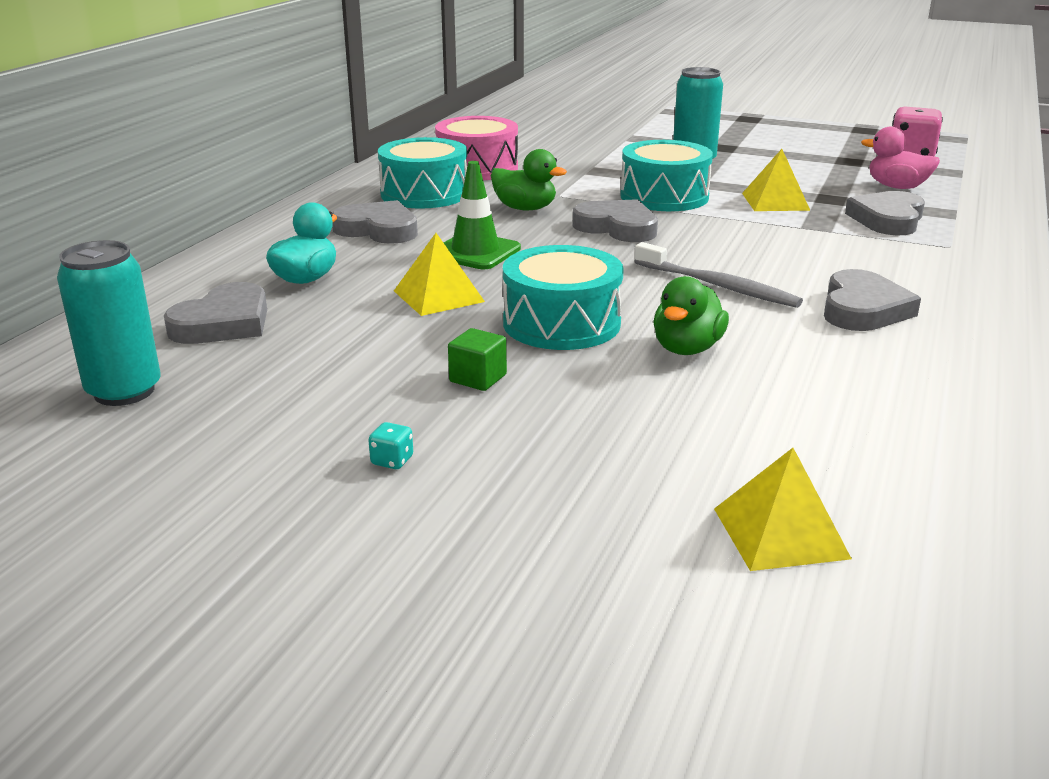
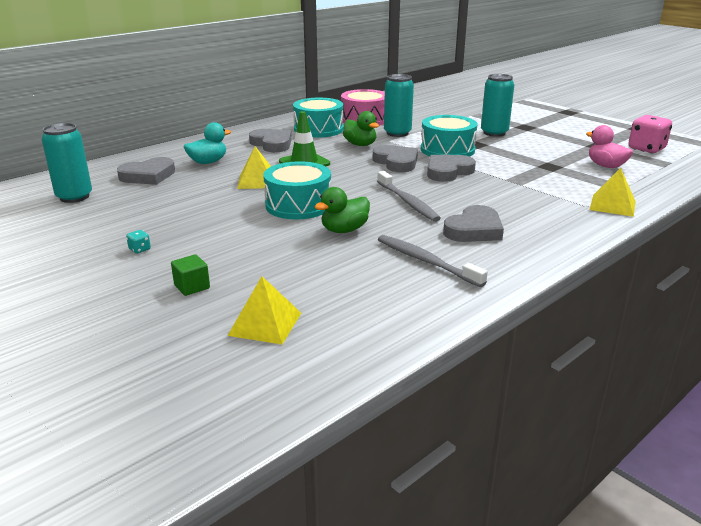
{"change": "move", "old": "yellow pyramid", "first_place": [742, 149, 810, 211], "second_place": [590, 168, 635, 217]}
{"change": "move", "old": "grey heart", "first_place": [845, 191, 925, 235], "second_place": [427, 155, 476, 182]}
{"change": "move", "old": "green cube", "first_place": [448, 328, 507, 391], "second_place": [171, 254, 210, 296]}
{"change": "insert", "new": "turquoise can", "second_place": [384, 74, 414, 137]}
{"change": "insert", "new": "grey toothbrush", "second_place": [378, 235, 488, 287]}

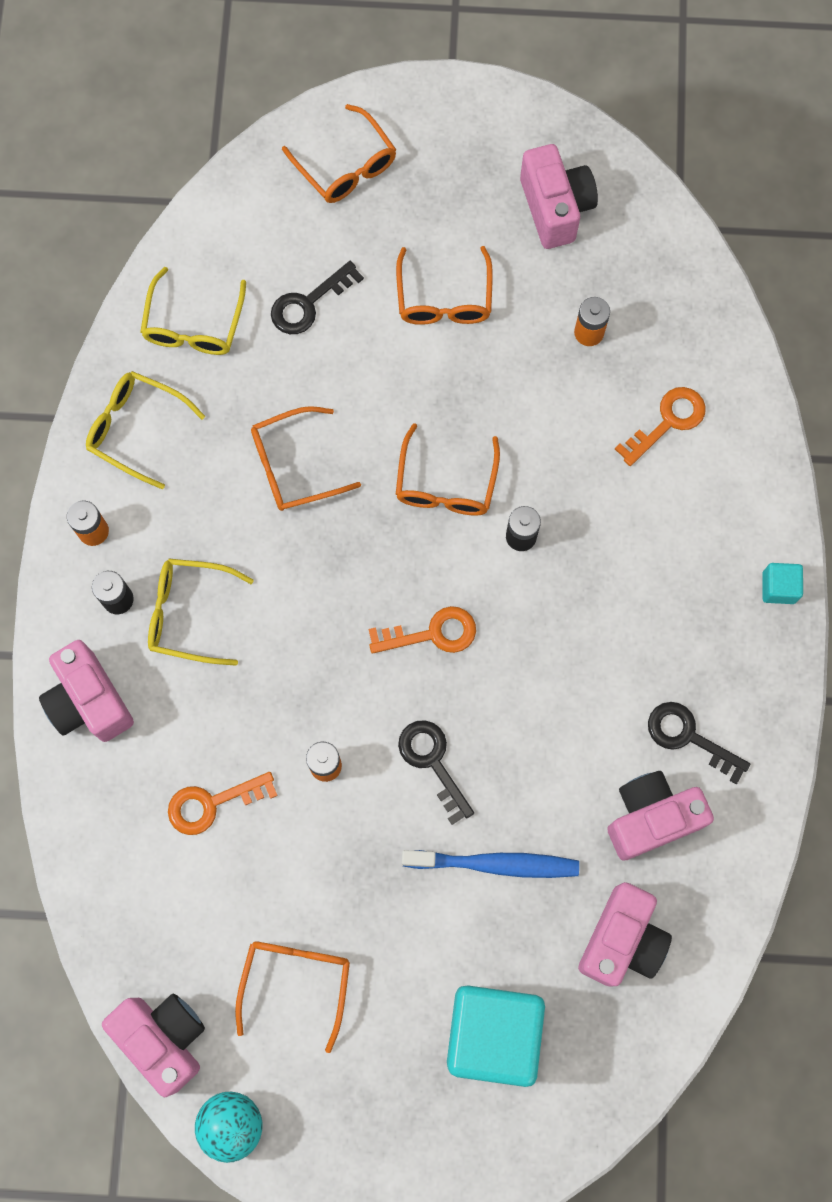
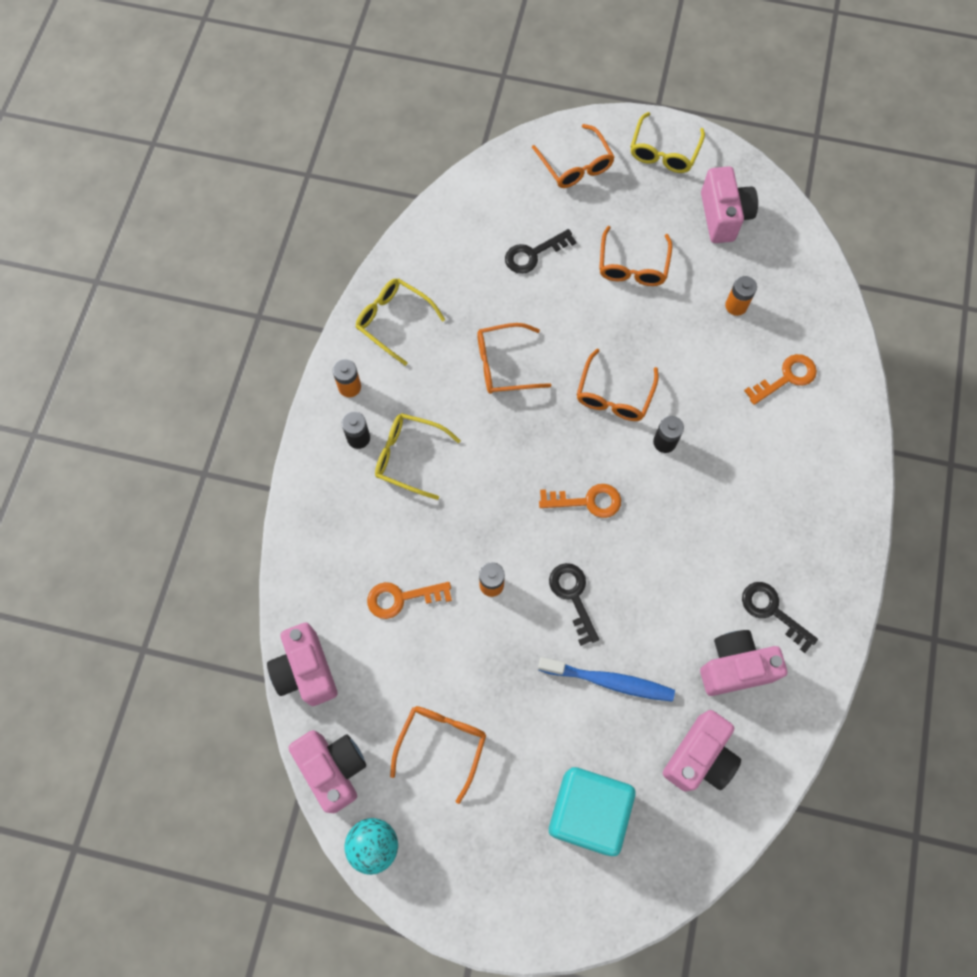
{"change": "move", "old": "yellow glasses", "first_place": [140, 267, 246, 355], "second_place": [631, 112, 705, 173]}
{"change": "delete", "old": "turquoise cube", "first_place": [762, 563, 803, 604]}
{"change": "move", "old": "pink camera", "first_place": [39, 640, 134, 742], "second_place": [267, 623, 338, 706]}

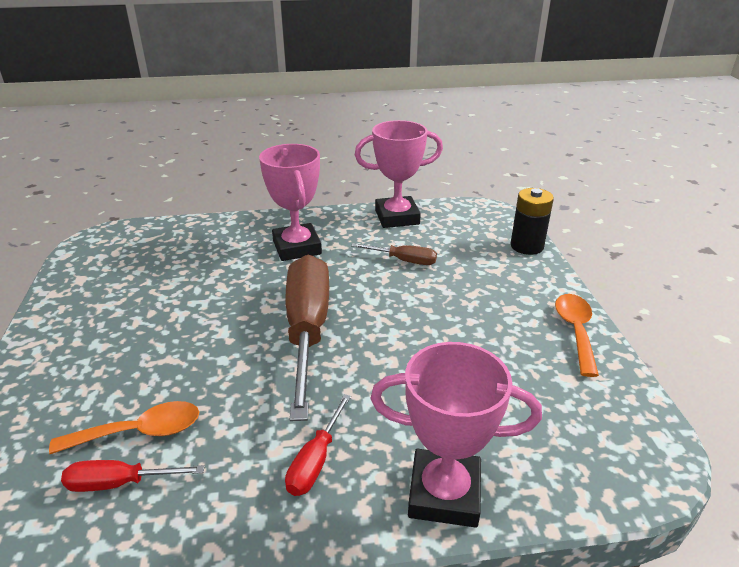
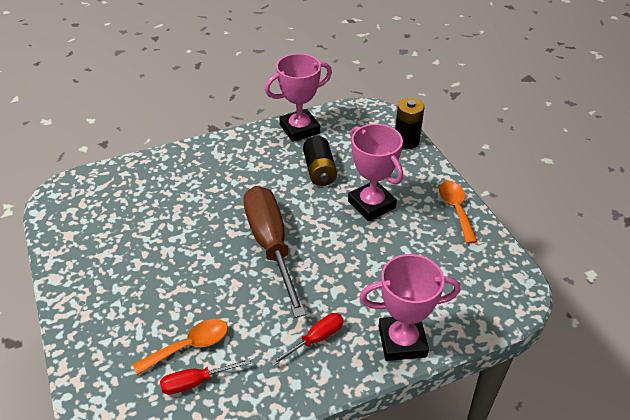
{"change": "move", "old": "pink trophy", "first_place": [259, 144, 322, 261], "second_place": [348, 124, 403, 221]}
{"change": "replace", "old": "brown screwdriver", "new": "black battery", "first_place": [351, 243, 437, 265], "second_place": [303, 136, 337, 186]}
{"change": "rotate", "old": "red screwdriver", "first_place": [285, 394, 351, 496], "second_place": [271, 313, 344, 366], "degrees": -135}

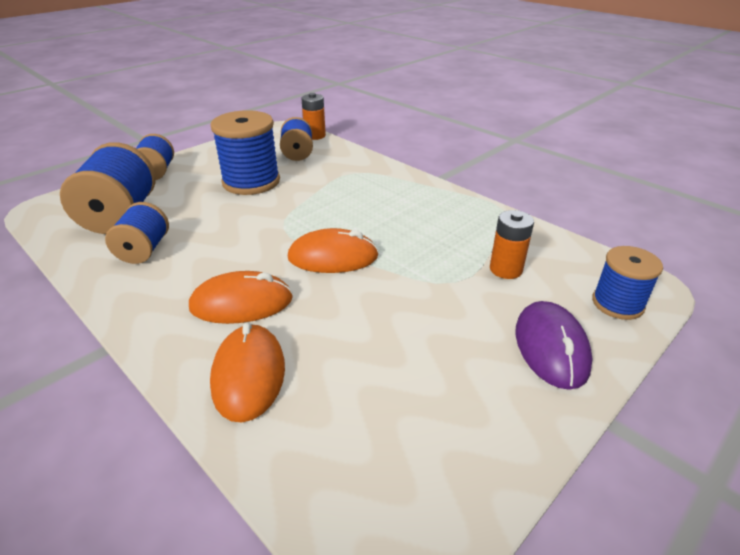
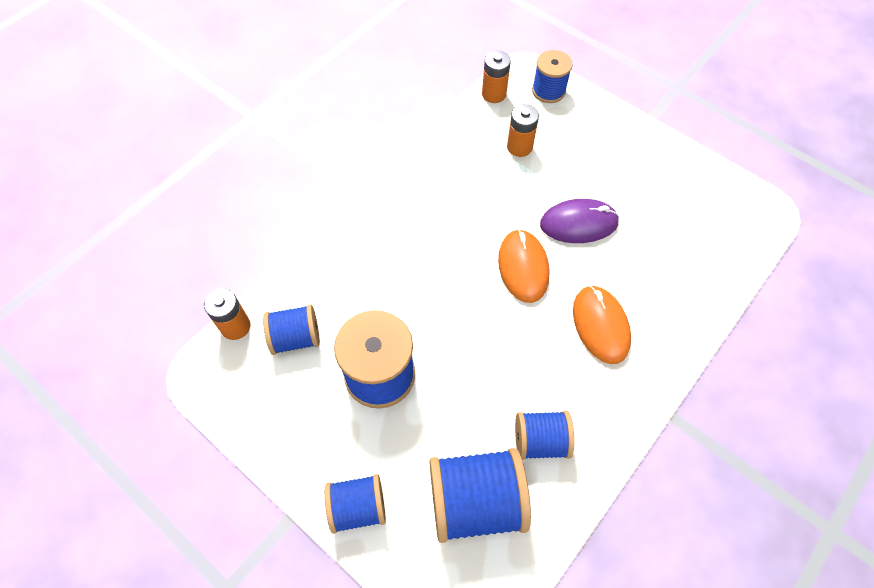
{"change": "move", "old": "purple mouse", "first_place": [516, 301, 592, 390], "second_place": [540, 199, 619, 243]}
{"change": "delete", "old": "orange mouse", "first_place": [210, 322, 285, 423]}
{"change": "insert", "new": "orange battery", "second_place": [482, 51, 511, 103]}

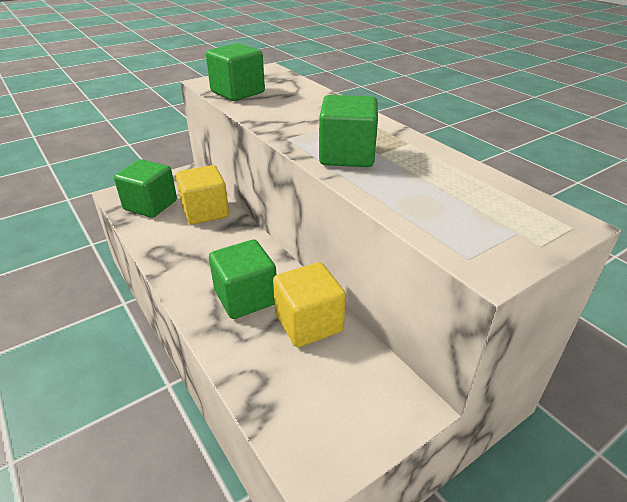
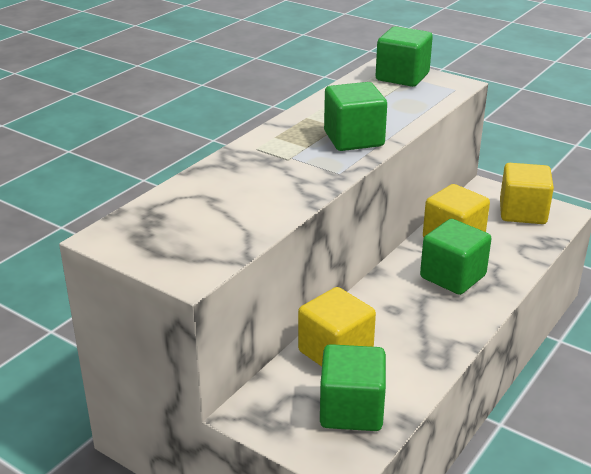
{"change": "move", "old": "green cube", "first_place": [206, 43, 265, 101], "second_place": [376, 26, 433, 87]}
{"change": "insert", "new": "yellow cube", "second_place": [500, 163, 554, 224]}

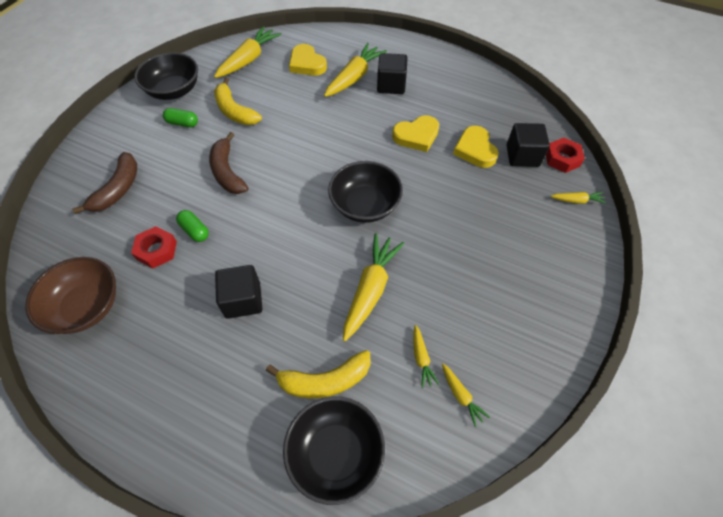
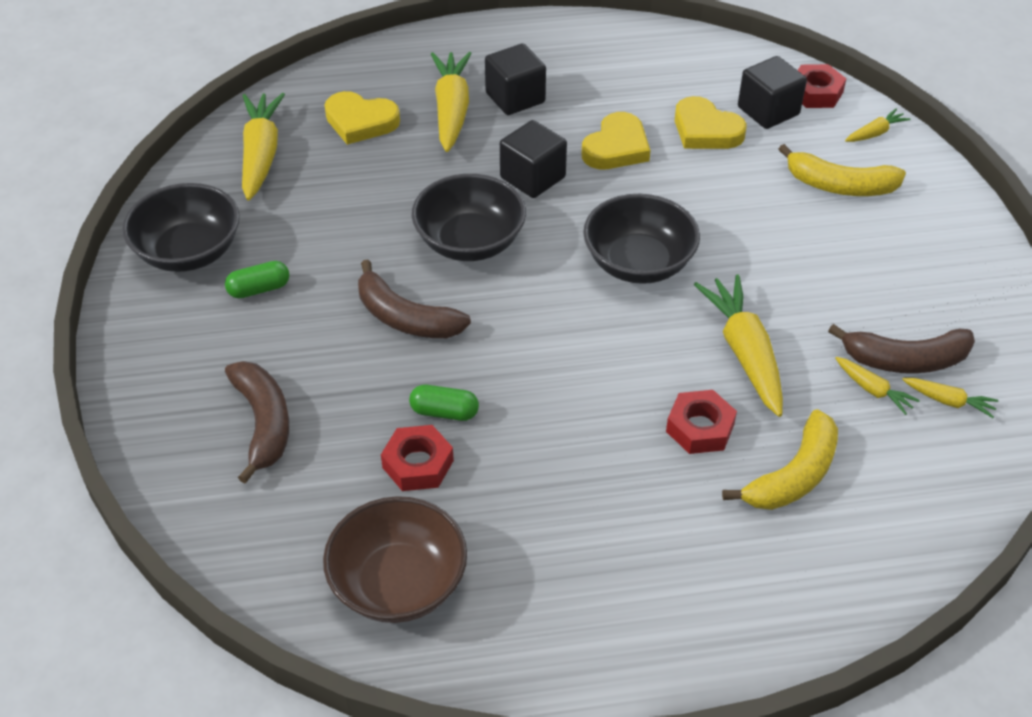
{"change": "move", "old": "yellow banana", "first_place": [214, 78, 262, 125], "second_place": [779, 144, 906, 196]}
{"change": "move", "old": "black cube", "first_place": [215, 265, 262, 319], "second_place": [500, 120, 567, 198]}
{"change": "move", "old": "black bowl", "first_place": [283, 396, 385, 505], "second_place": [412, 174, 526, 261]}
{"change": "insert", "new": "brown banana", "second_place": [828, 324, 975, 373]}
{"change": "insert", "new": "red nut", "second_place": [666, 390, 737, 454]}

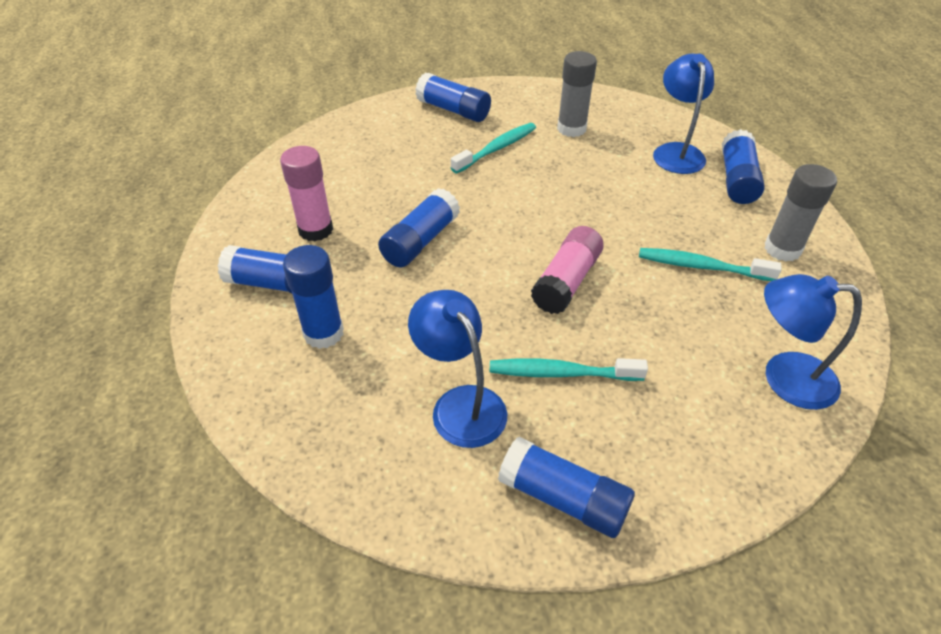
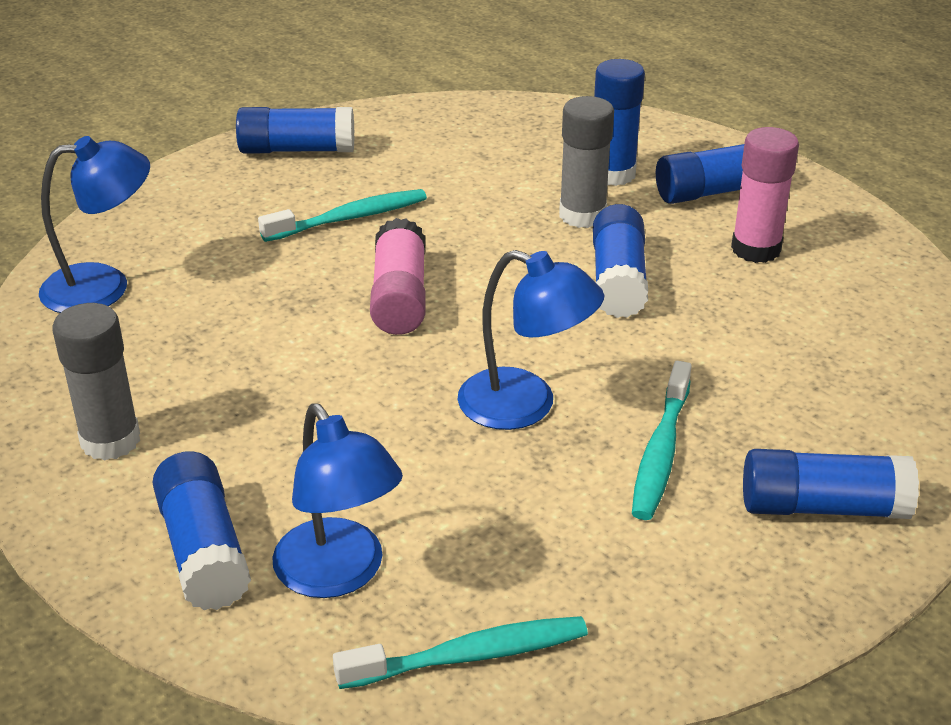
{"change": "move", "old": "grey glue stick", "first_place": [557, 51, 597, 137], "second_place": [559, 96, 614, 228]}
{"change": "move", "old": "turquoise toothbrush", "first_place": [639, 248, 782, 281], "second_place": [333, 616, 588, 689]}
{"change": "move", "old": "blue lamp", "first_place": [408, 290, 507, 448], "second_place": [458, 250, 605, 430]}

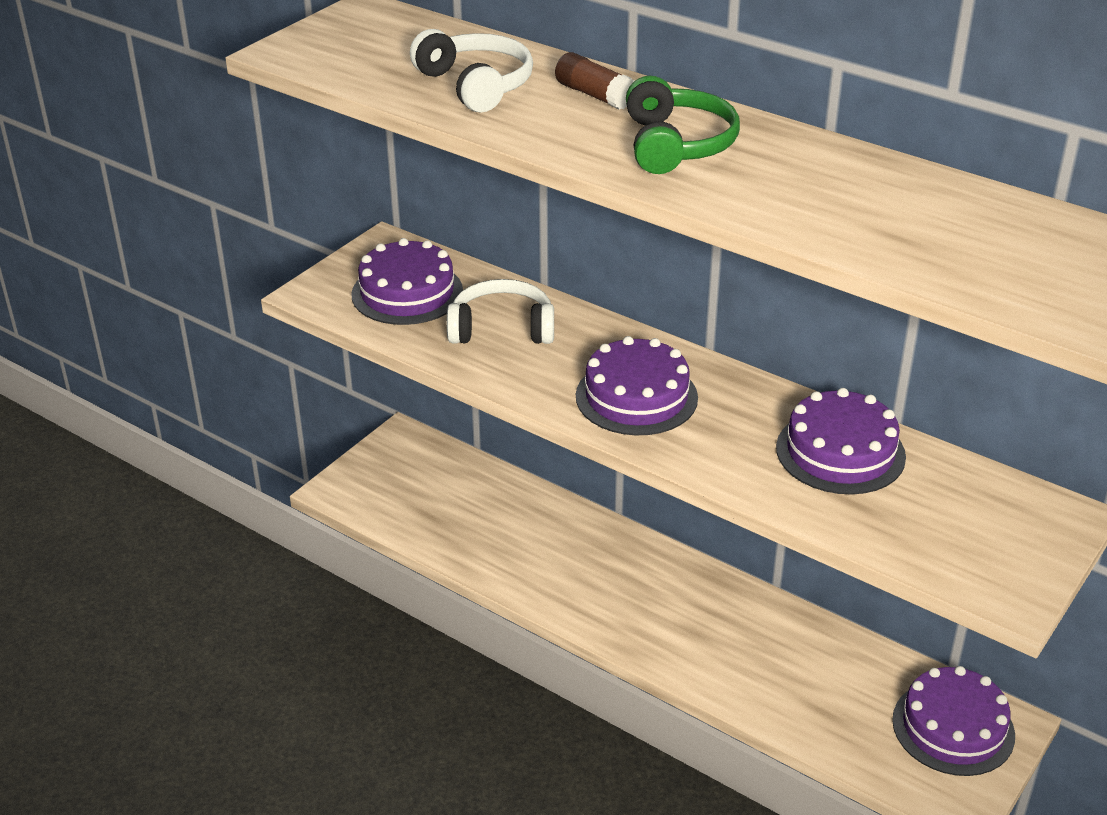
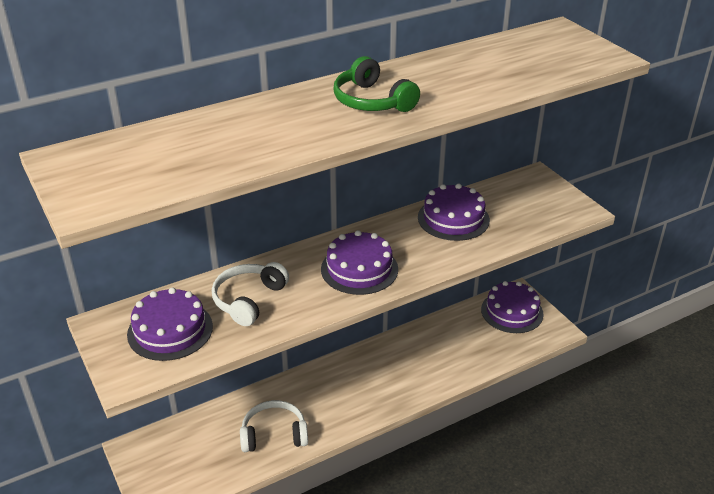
{"change": "move", "old": "white headphones", "first_place": [410, 29, 533, 112], "second_place": [240, 400, 308, 452]}
{"change": "delete", "old": "brown glue stick", "first_place": [555, 52, 635, 110]}
{"change": "rotate", "old": "green headphones", "first_place": [626, 76, 740, 174], "second_place": [334, 56, 420, 112], "degrees": -150}

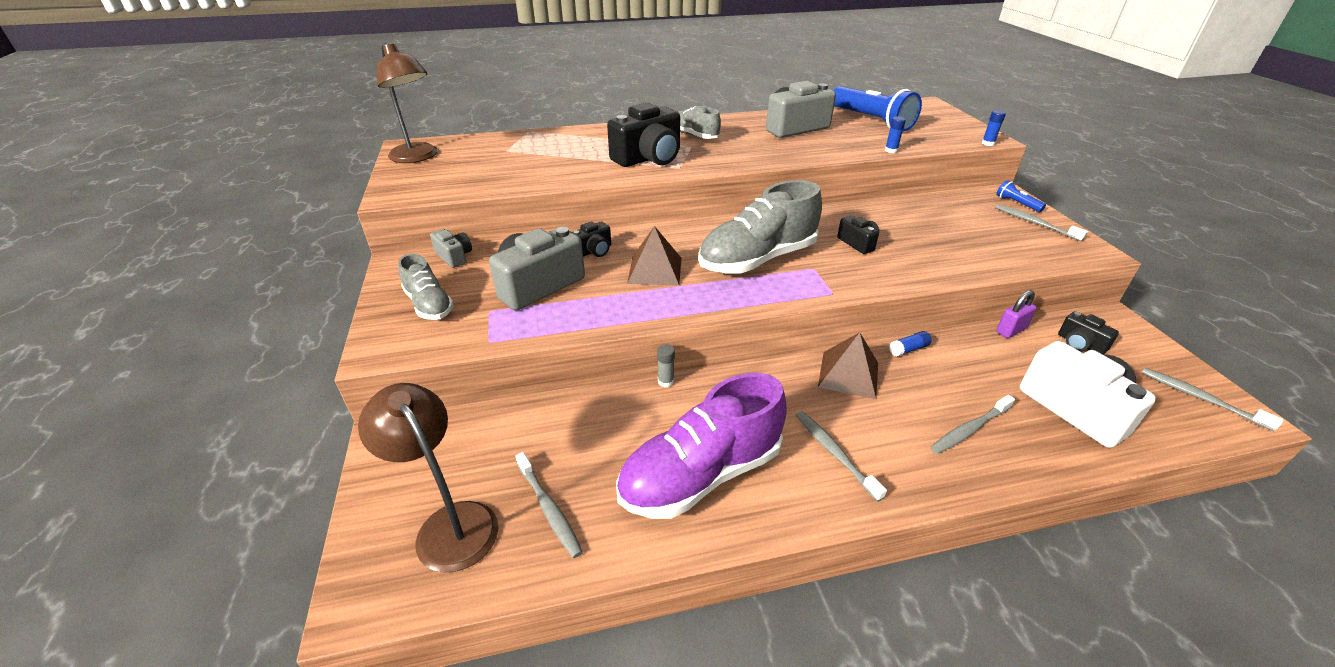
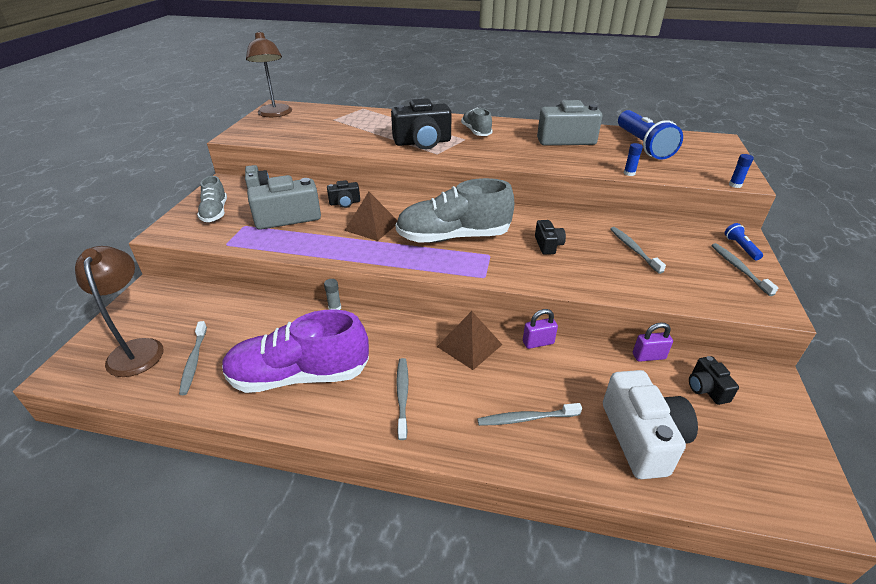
{"change": "replace", "old": "blue glue stick", "new": "purple padlock", "first_place": [889, 331, 932, 357], "second_place": [523, 309, 558, 349]}
{"change": "move", "old": "grey toothbrush", "first_place": [1141, 368, 1284, 431], "second_place": [610, 227, 666, 274]}

